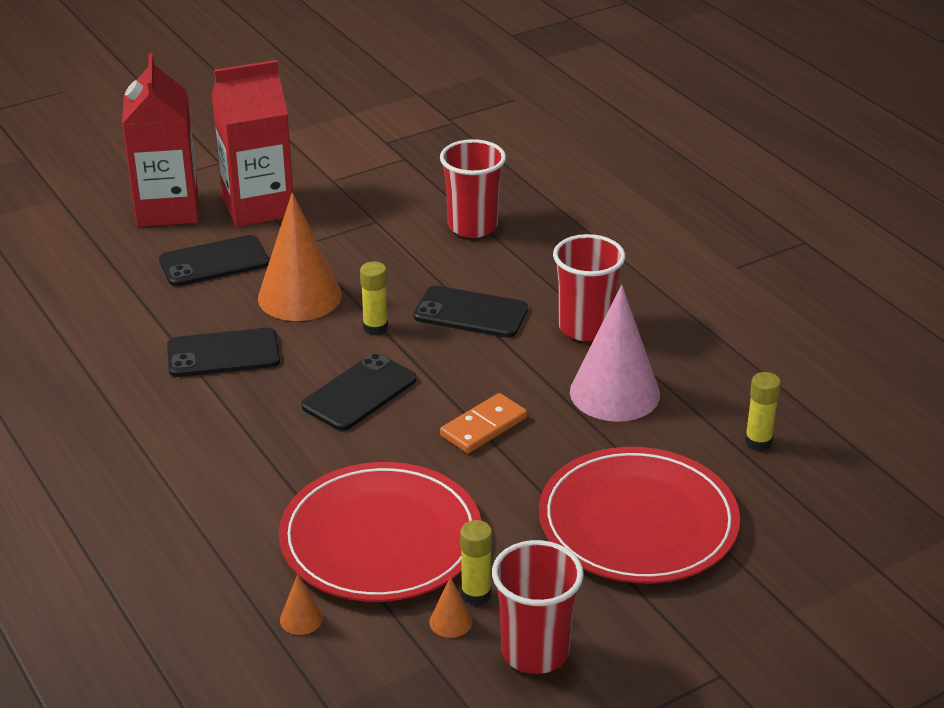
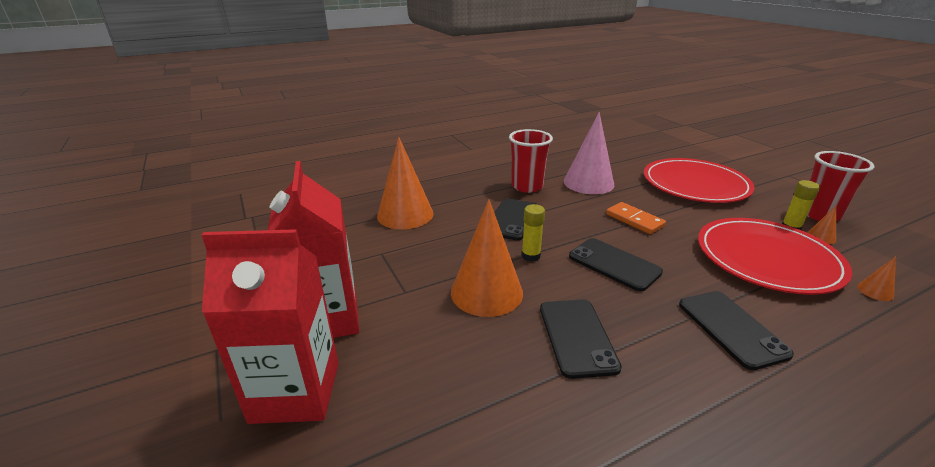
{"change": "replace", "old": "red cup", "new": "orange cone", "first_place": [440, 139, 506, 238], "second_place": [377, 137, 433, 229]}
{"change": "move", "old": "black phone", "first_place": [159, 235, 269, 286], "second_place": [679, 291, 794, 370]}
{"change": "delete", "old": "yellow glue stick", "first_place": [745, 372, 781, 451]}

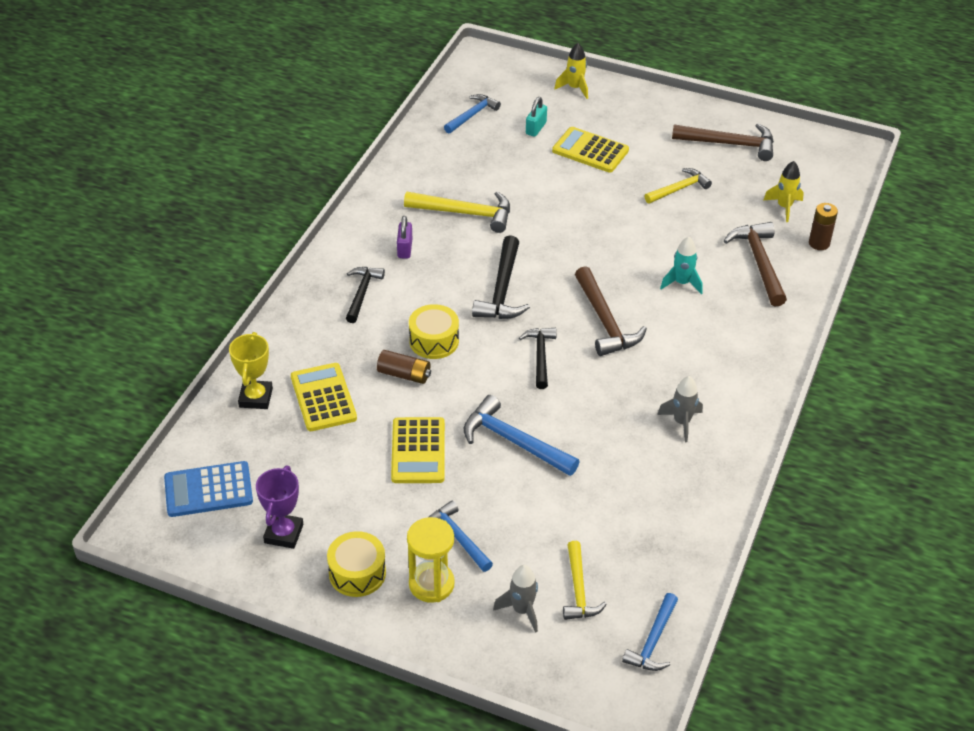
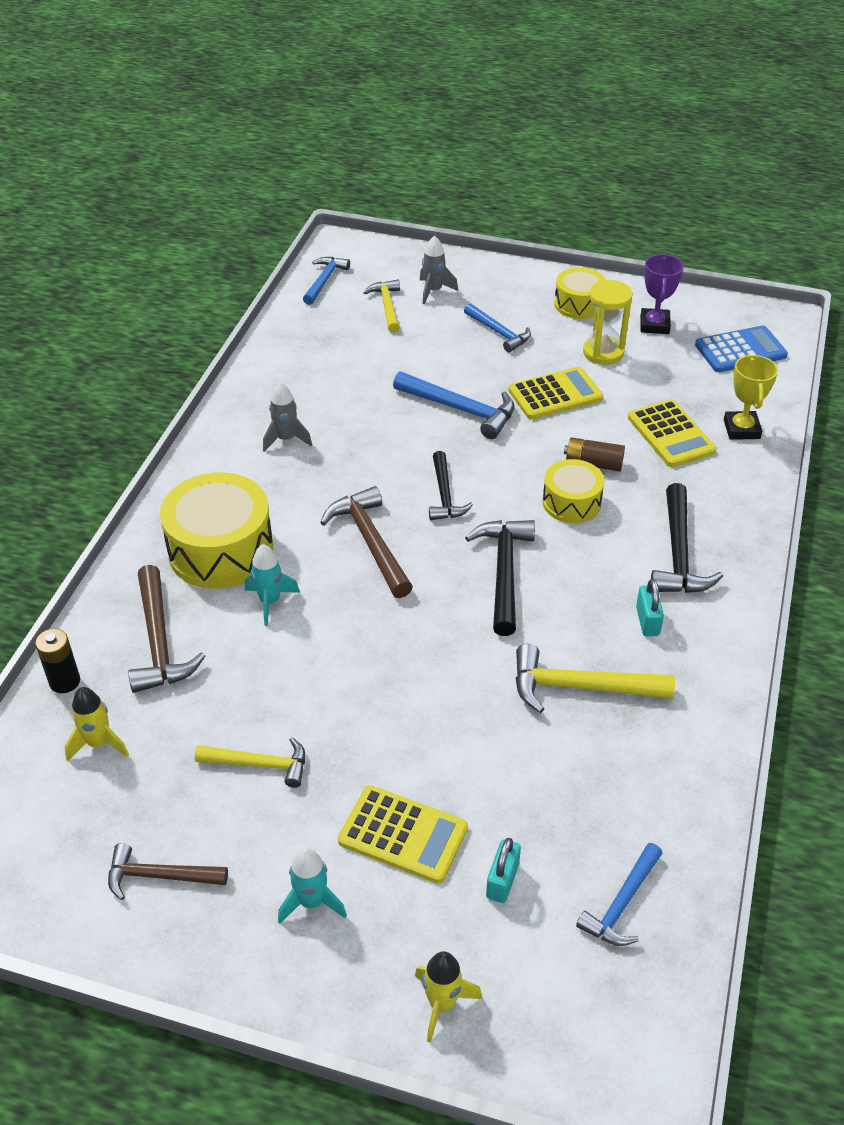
{"change": "resize", "old": "brown hammer", "first_place": [672, 123, 774, 161], "second_place": [108, 843, 228, 900], "factor": 0.67}
{"change": "rotate", "old": "yellow hammer", "first_place": [644, 168, 712, 204], "second_place": [195, 737, 305, 788], "degrees": -135}
{"change": "recolor", "old": "brown battery", "new": "black battery", "first_place": [809, 203, 838, 250], "second_place": [35, 629, 80, 693]}
{"change": "recolor", "old": "purple padlock", "new": "turquoise padlock", "first_place": [397, 216, 412, 259], "second_place": [636, 579, 664, 636]}
{"change": "resize", "old": "black hammer", "first_place": [346, 267, 385, 323], "second_place": [651, 483, 723, 593], "factor": 1.5}
{"change": "rotate", "old": "yellow calculator", "first_place": [391, 417, 445, 483], "second_place": [508, 367, 603, 420], "degrees": 75}
{"change": "move", "old": "yellow hourglass", "first_place": [407, 517, 455, 603], "second_place": [583, 280, 633, 365]}
{"change": "insert", "new": "yellow drum", "second_place": [160, 472, 273, 589]}
{"change": "insert", "new": "turquoise rocket", "second_place": [278, 848, 347, 924]}

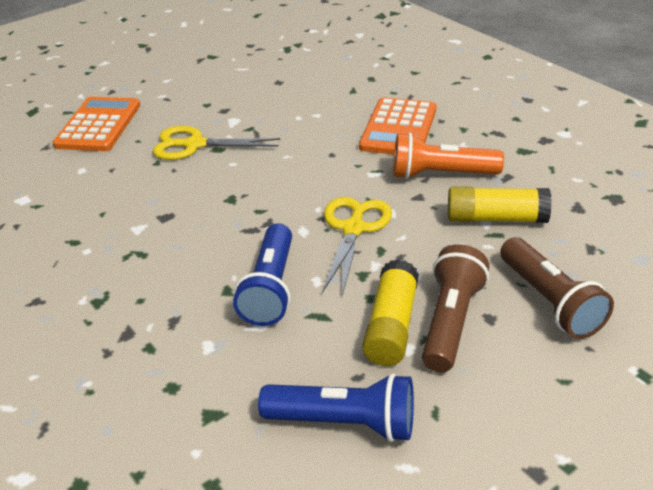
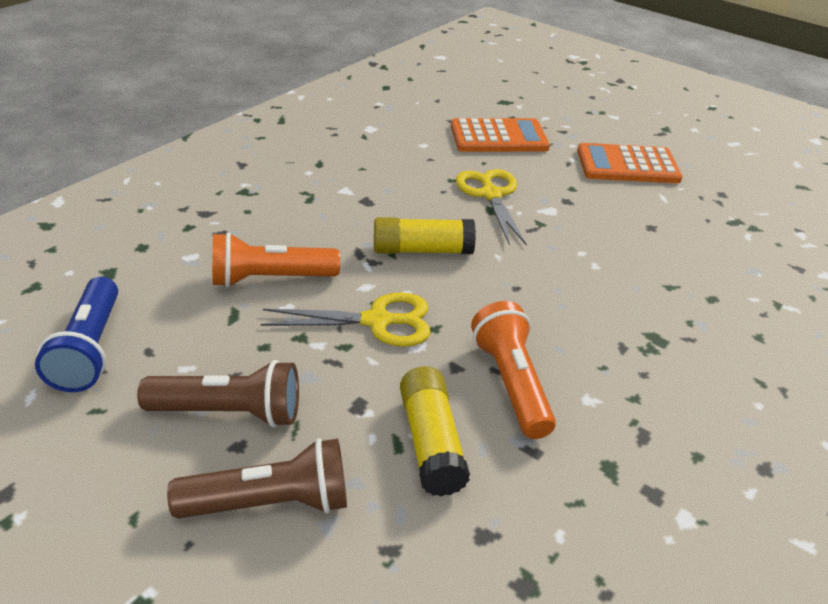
{"change": "move", "old": "orange calculator", "first_place": [359, 97, 436, 155], "second_place": [577, 143, 683, 183]}
{"change": "recolor", "old": "blue flashlight", "new": "orange flashlight", "first_place": [233, 223, 292, 326], "second_place": [212, 232, 340, 288]}
{"change": "rotate", "old": "brown flashlight", "first_place": [500, 237, 614, 339], "second_place": [167, 438, 347, 518], "degrees": -150}
{"change": "move", "old": "yellow glue stick", "first_place": [362, 259, 419, 366], "second_place": [374, 217, 476, 254]}

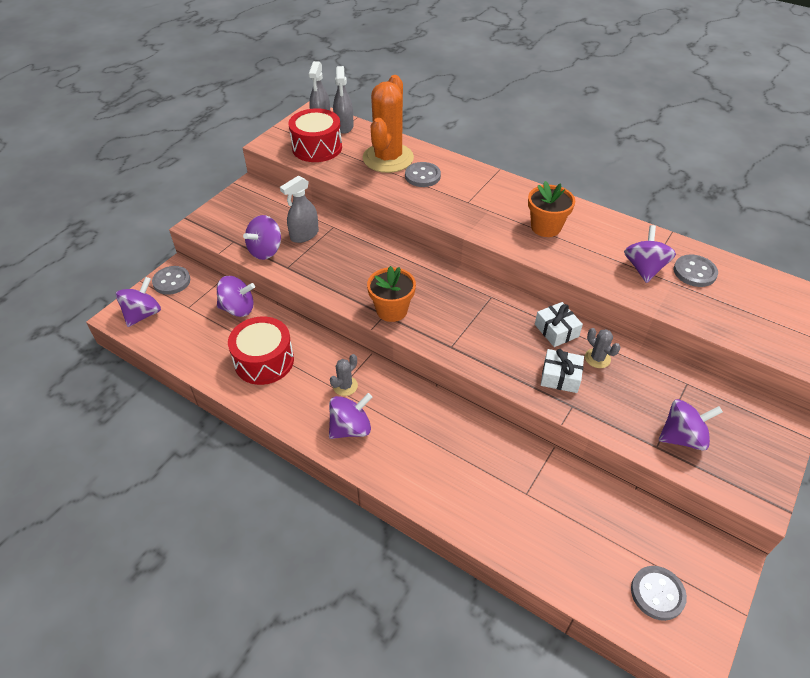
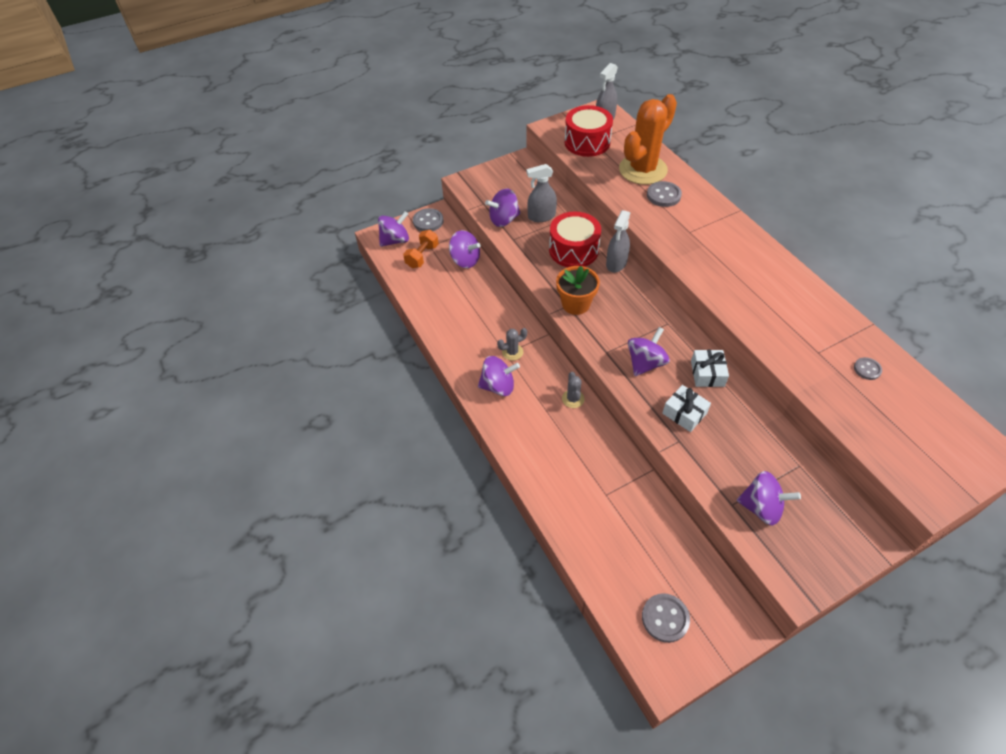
{"change": "move", "old": "grey spray bottle", "first_place": [333, 66, 354, 134], "second_place": [606, 210, 630, 273]}
{"change": "delete", "old": "orange flower pot", "first_place": [528, 181, 575, 237]}
{"change": "move", "old": "purple spinning top", "first_place": [624, 225, 676, 283], "second_place": [628, 327, 670, 376]}
{"change": "resize", "old": "grey button", "first_place": [674, 255, 718, 287], "second_place": [854, 357, 882, 380], "factor": 0.61}
{"change": "move", "old": "red drum", "first_place": [228, 316, 294, 385], "second_place": [549, 212, 601, 267]}
{"change": "move", "old": "grey cactus", "first_place": [585, 328, 620, 368], "second_place": [562, 372, 585, 408]}
{"change": "insert", "new": "orange dumbbell", "second_place": [403, 230, 439, 268]}

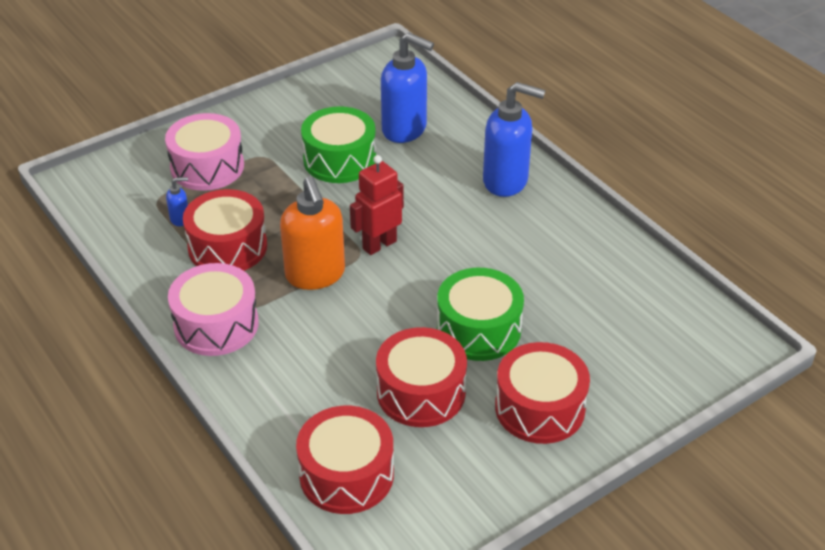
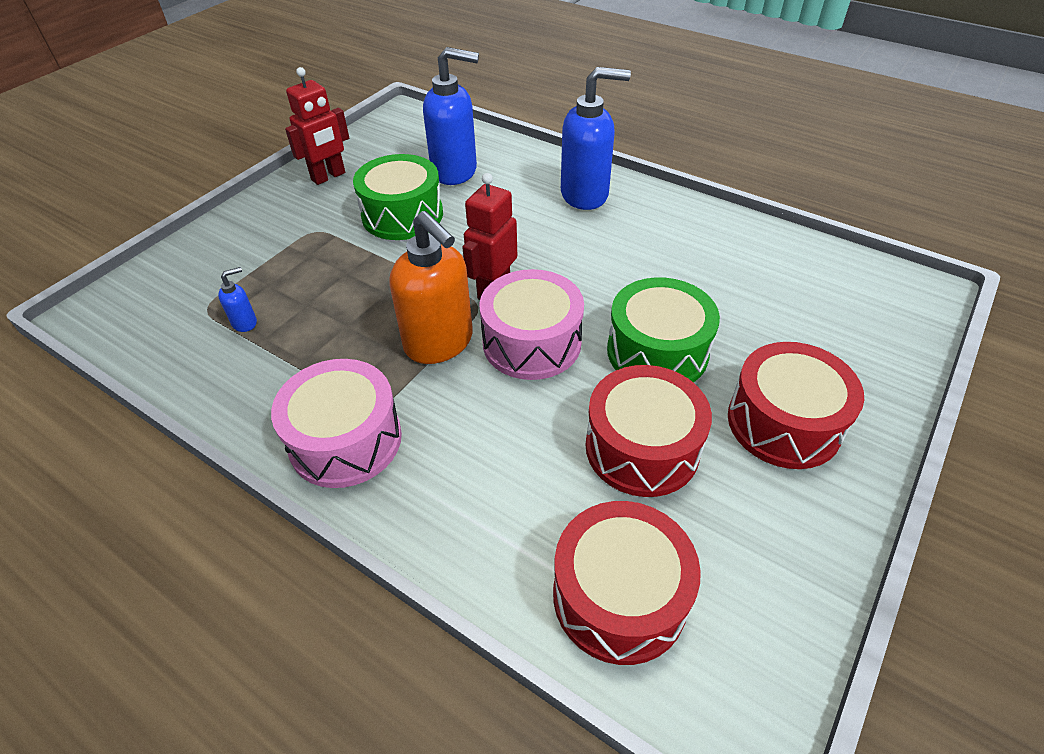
{"change": "move", "old": "pink drum", "first_place": [165, 113, 244, 191], "second_place": [479, 269, 584, 380]}
{"change": "delete", "old": "red drum", "first_place": [183, 189, 267, 271]}
{"change": "insert", "new": "red robot", "second_place": [285, 67, 349, 185]}

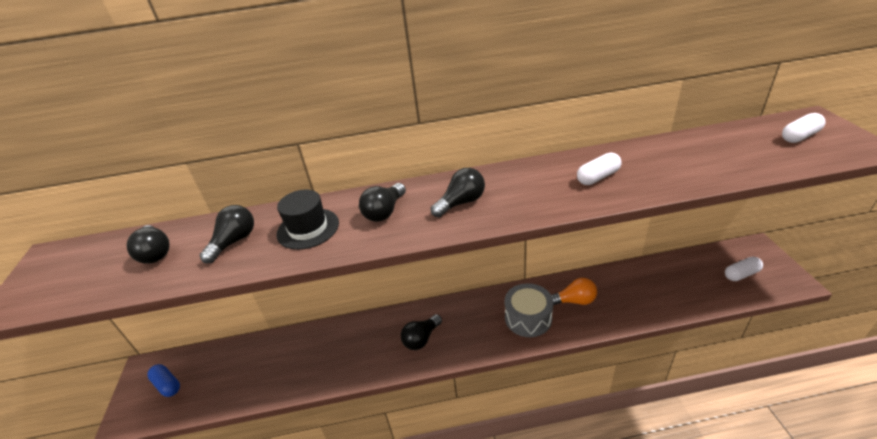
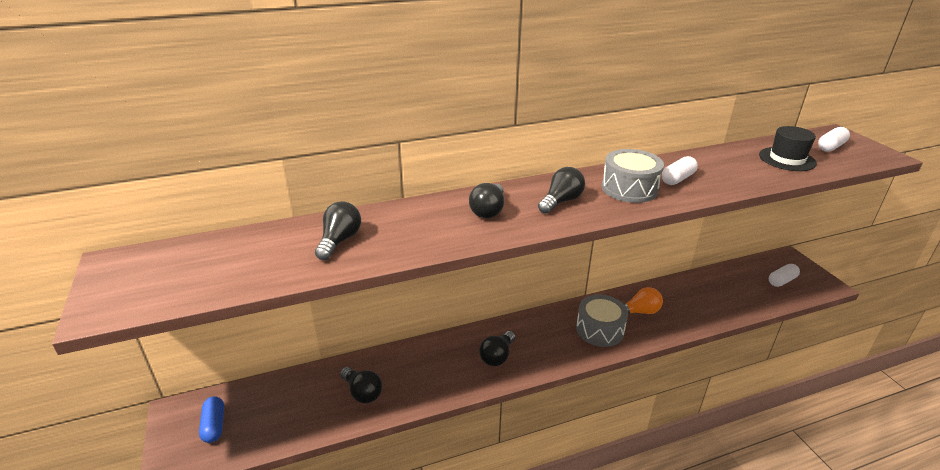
{"change": "move", "old": "black hat", "first_place": [276, 190, 339, 250], "second_place": [759, 126, 817, 171]}
{"change": "move", "old": "black light bulb", "first_place": [127, 225, 170, 264], "second_place": [340, 367, 382, 403]}
{"change": "rotate", "old": "blue capsule", "first_place": [147, 364, 180, 397], "second_place": [199, 396, 224, 443], "degrees": 45}
{"change": "insert", "new": "grey drum", "second_place": [602, 149, 664, 203]}

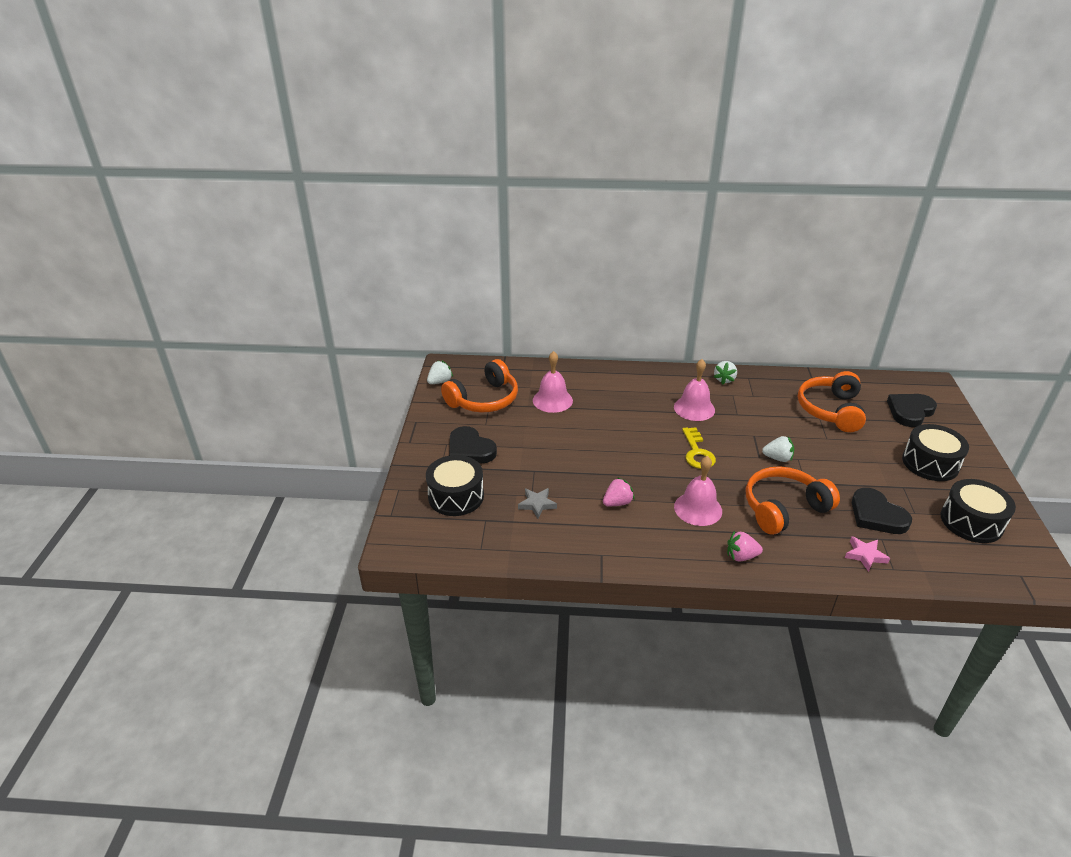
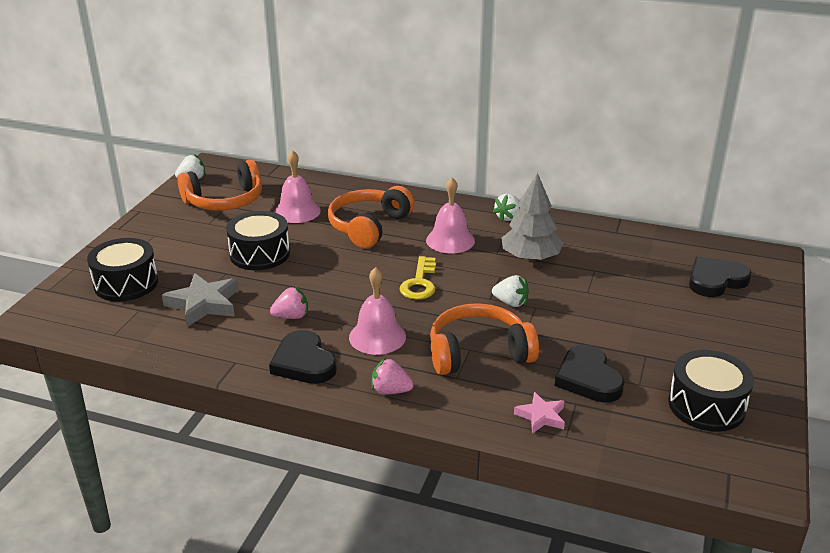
{"change": "move", "old": "orange headphones", "first_place": [798, 371, 866, 432], "second_place": [328, 186, 415, 248]}
{"change": "move", "old": "black drum", "first_place": [902, 424, 969, 481], "second_place": [226, 211, 290, 270]}
{"change": "move", "old": "black heart", "first_place": [449, 426, 497, 464], "second_place": [269, 330, 337, 384]}
{"change": "resize", "old": "grey star", "first_place": [518, 488, 557, 518], "second_place": [162, 273, 239, 327], "factor": 1.7}
{"change": "insert", "new": "grey tree", "second_place": [501, 173, 563, 261]}

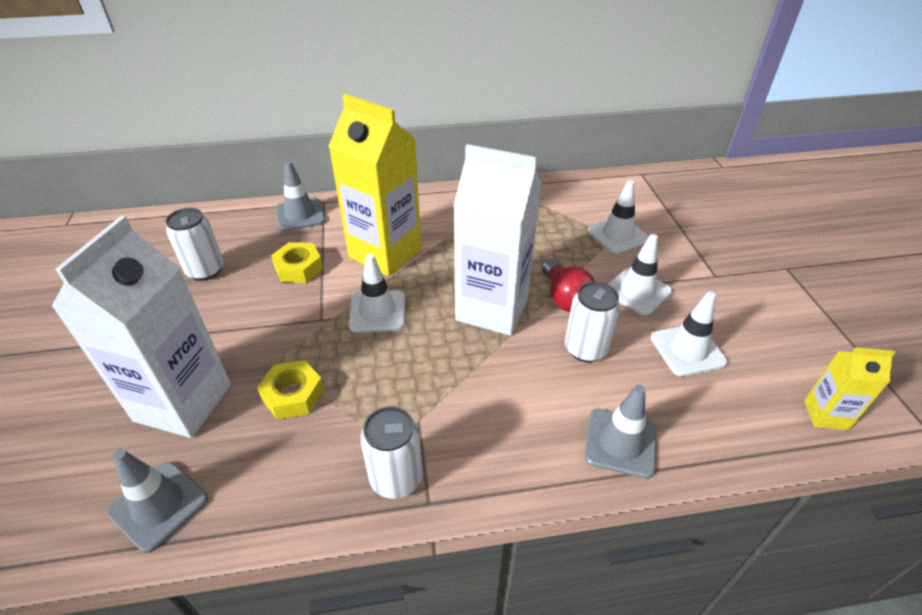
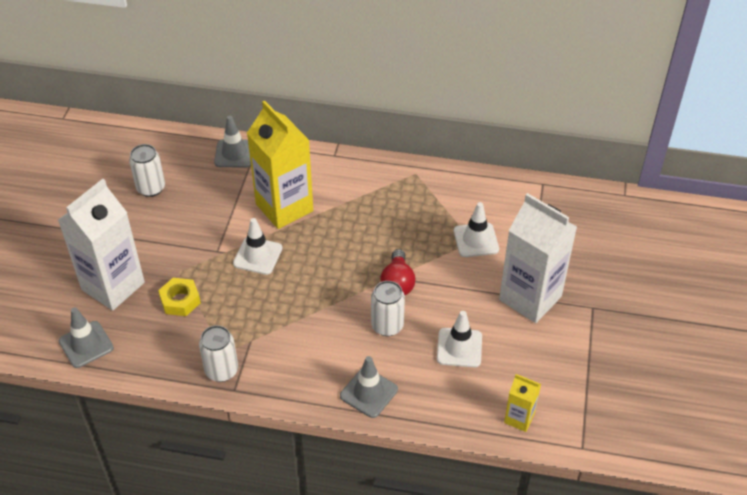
{"change": "move", "old": "white carton", "first_place": [454, 144, 541, 336], "second_place": [499, 193, 577, 323]}
{"change": "delete", "old": "white traffic cone", "first_place": [608, 234, 672, 316]}
{"change": "delete", "old": "yellow nut", "first_place": [271, 242, 323, 283]}

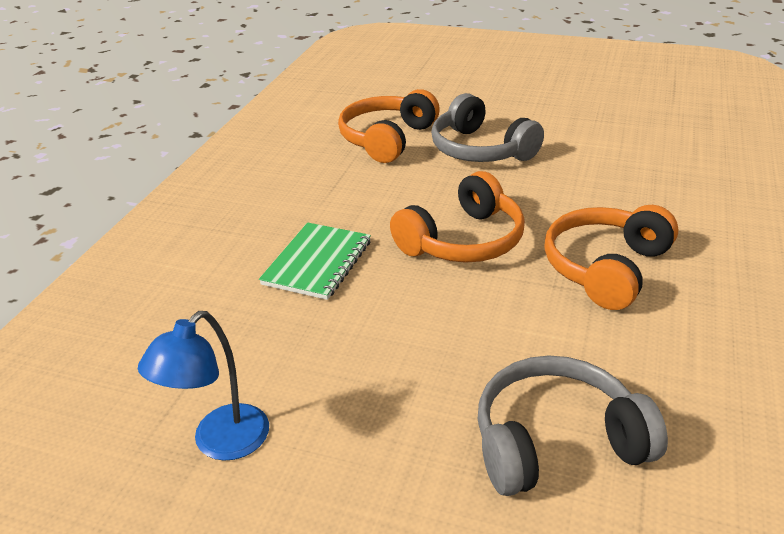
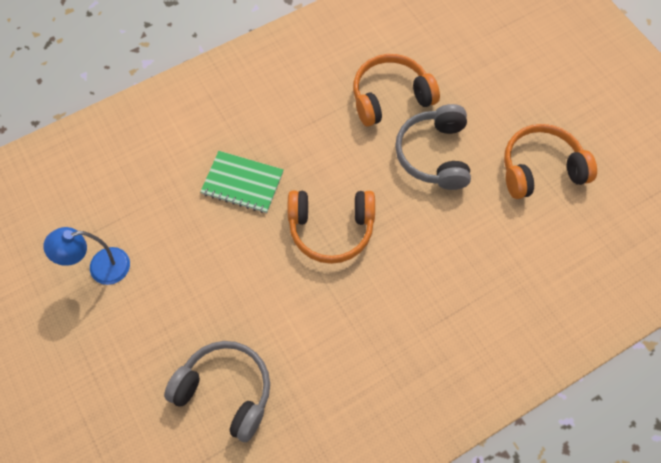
{"change": "move", "old": "orange headphones", "first_place": [544, 205, 678, 310], "second_place": [504, 124, 597, 199]}
{"change": "rotate", "old": "green notebook", "first_place": [259, 222, 371, 300], "second_place": [200, 151, 284, 213], "degrees": 45}

